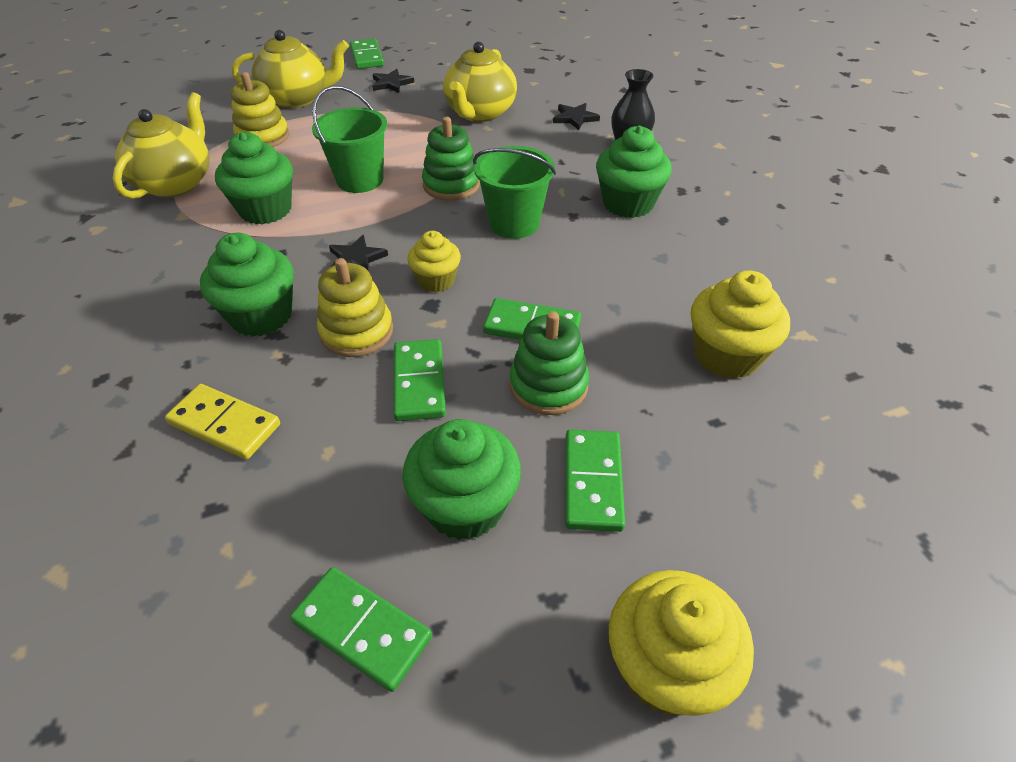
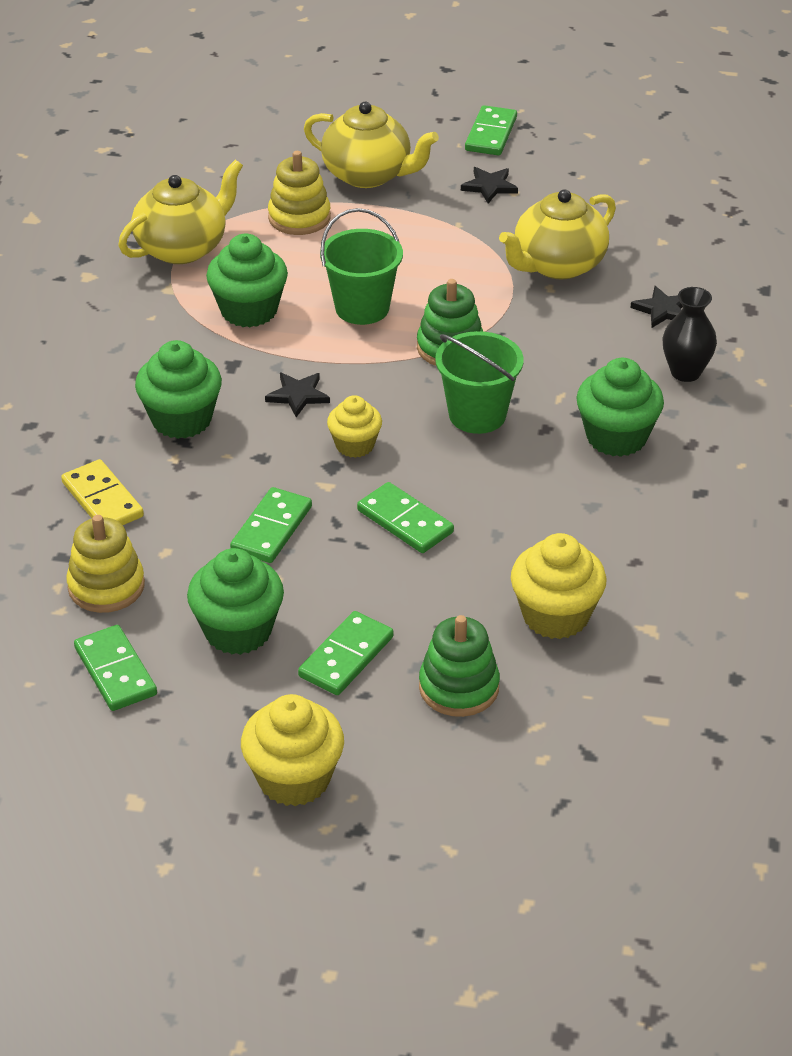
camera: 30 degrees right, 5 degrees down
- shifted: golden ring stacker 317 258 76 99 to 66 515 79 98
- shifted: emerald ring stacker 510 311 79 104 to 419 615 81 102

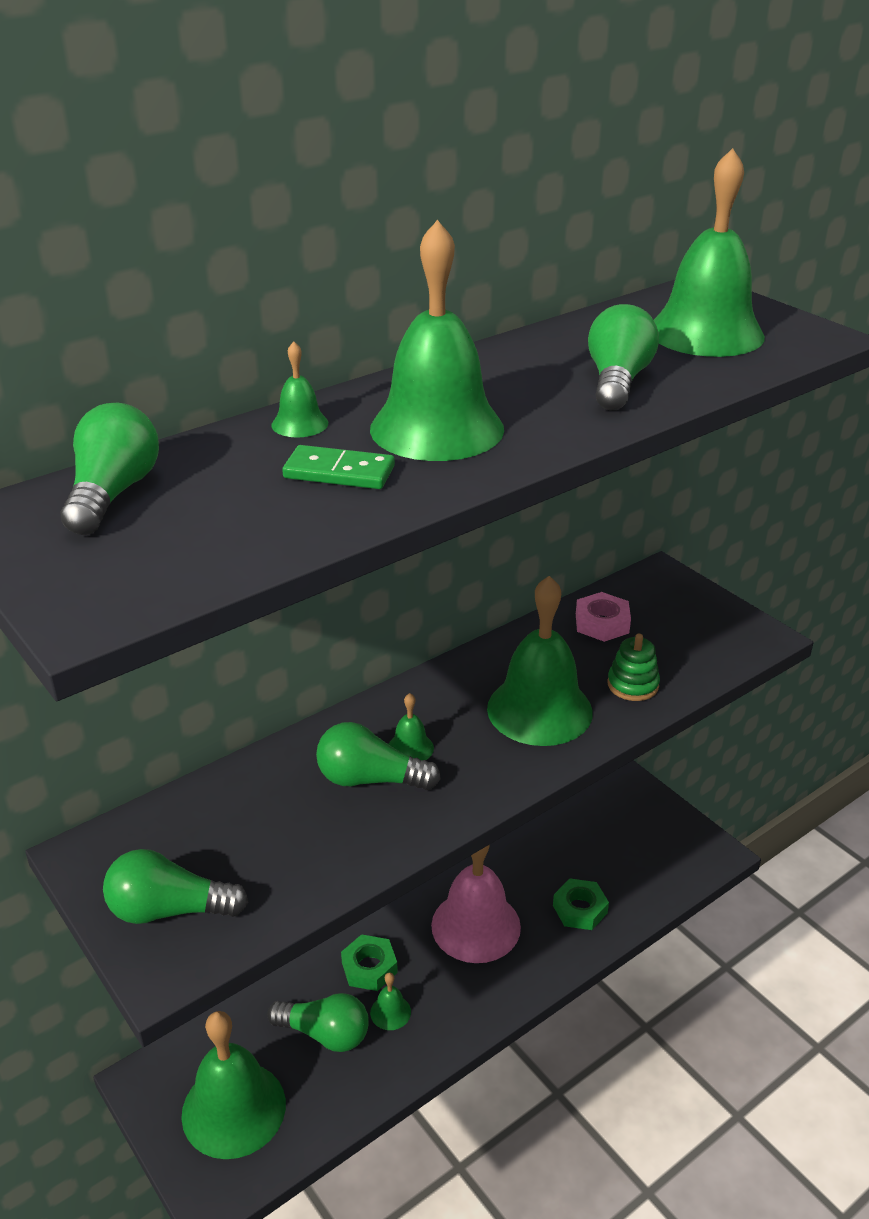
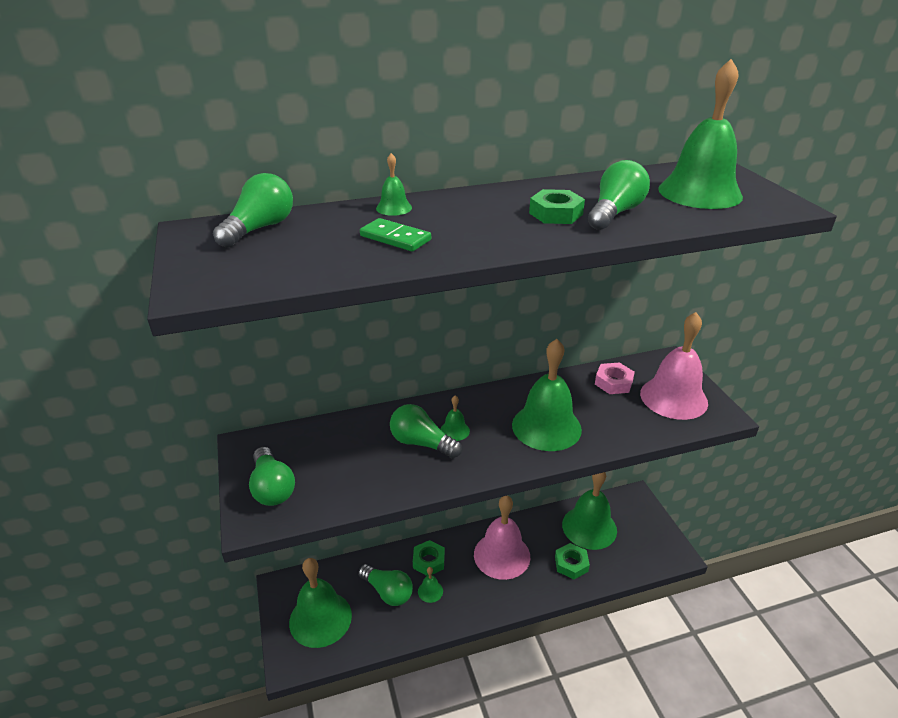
camera: 20 degrees right, 0 degrees up
- gone: emerald ring stacker 607 634 53 67
- new: emerald nut 529 189 56 35
- new: pink school bell 640 312 68 108
- shifted: emerald school bell 370 220 134 241 to 562 472 55 78
- rotated: emerald light bulb 103 849 145 75 = 249 447 46 59 135 degrees counterclockwise

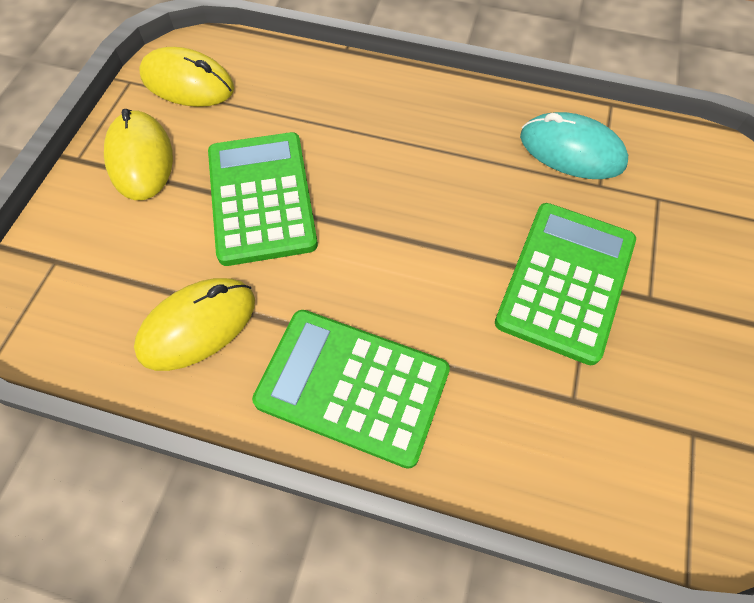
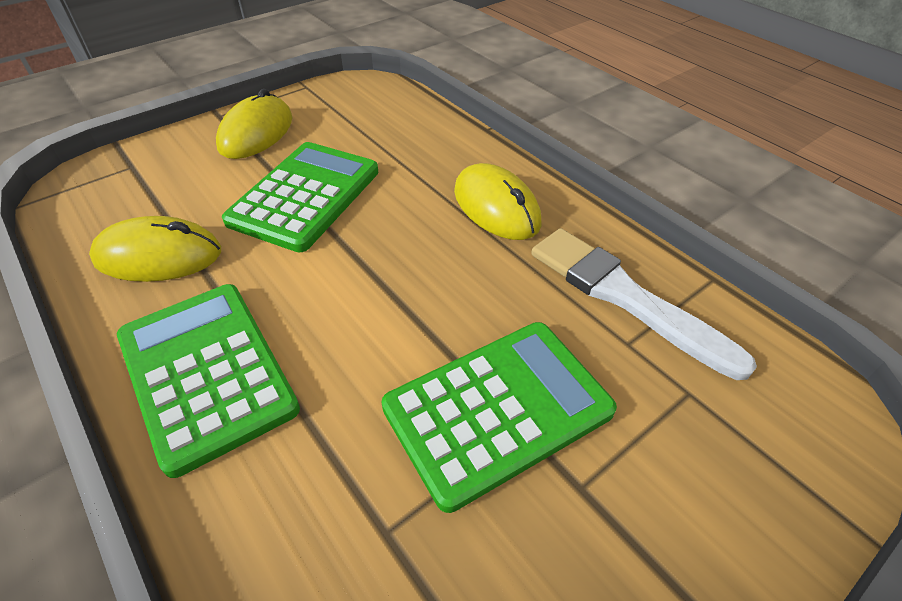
camera: 35 degrees right, 15 degrees down
- shifted: golden mouse 139 47 95 60 to 454 163 88 77
- swapped: turquoise mouse 520 112 108 67 to pure white paint brush 531 228 226 152

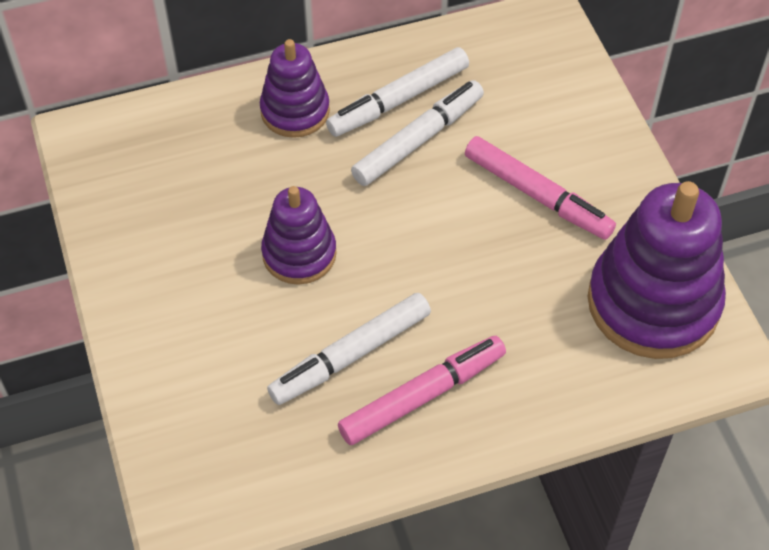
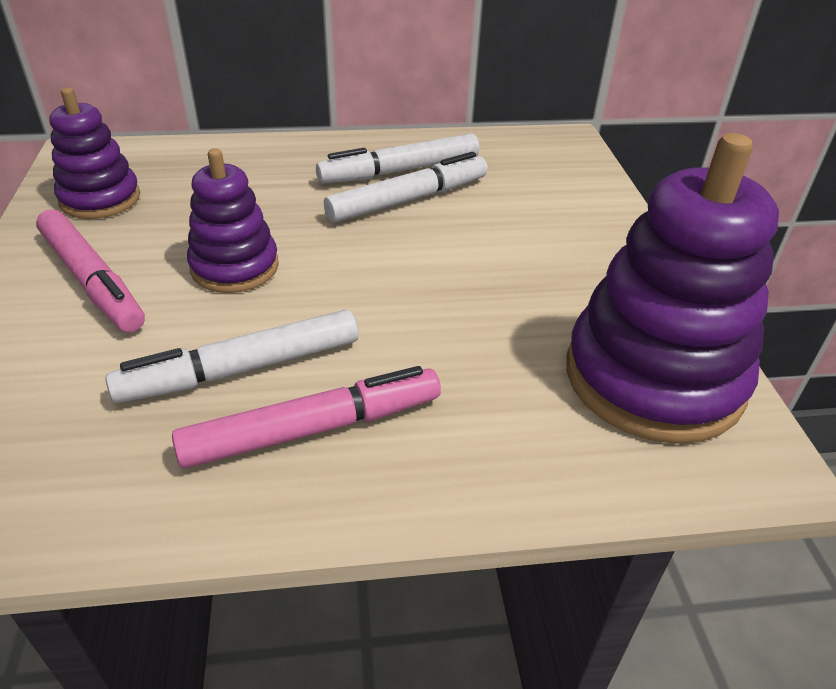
camera: 10 degrees right, 15 degrees down
- shifted: royal purple ring stacker 260 39 70 99 to 49 87 91 132
- shifted: pink marker pen 465 136 151 104 to 36 209 109 124

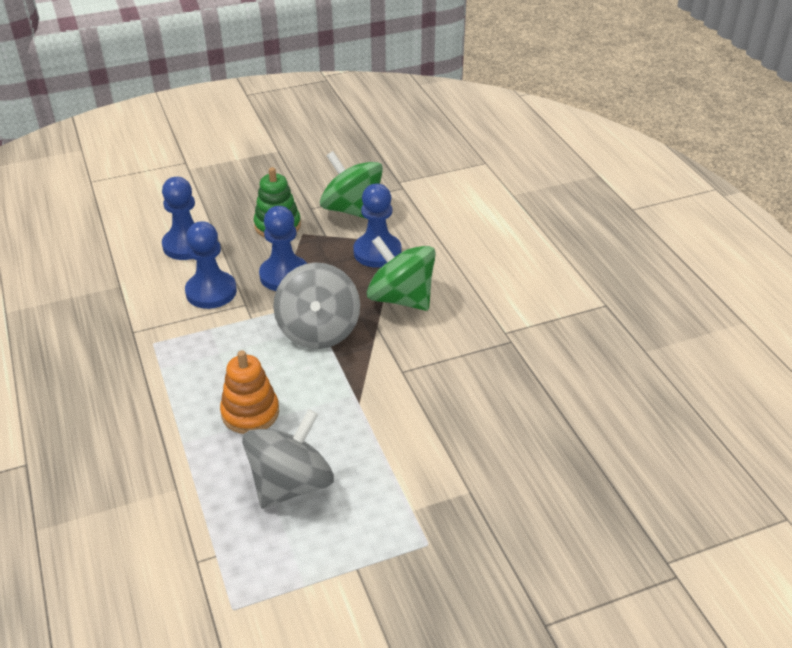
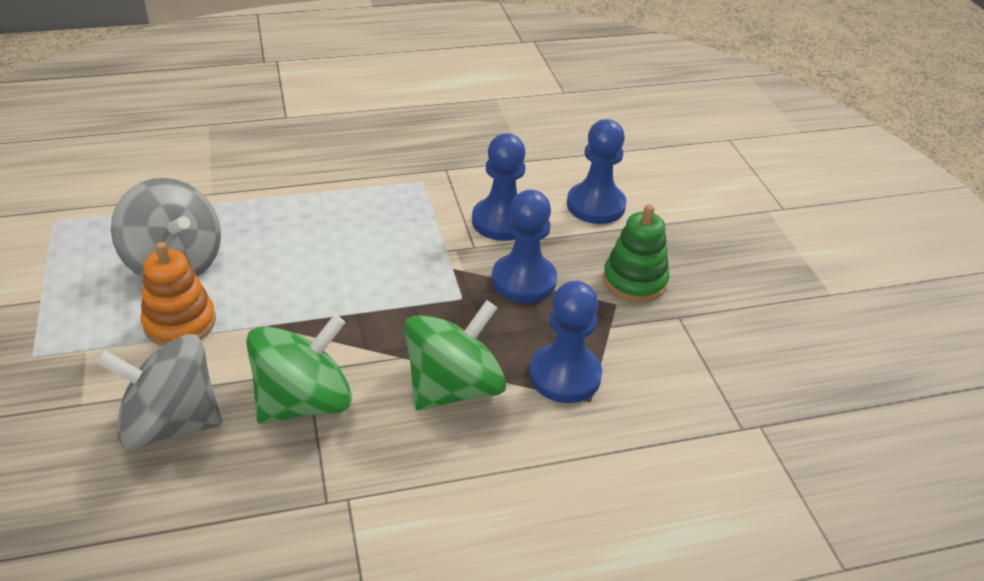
camera: 95 degrees right, 0 degrees up
- shifted: orange ring stacker 220 350 59 84 to 140 242 76 104
- shifted: grey toy top 273 262 87 87 to 96 334 126 115
- shifted: emerald toy top 320 151 63 68 to 246 314 106 110

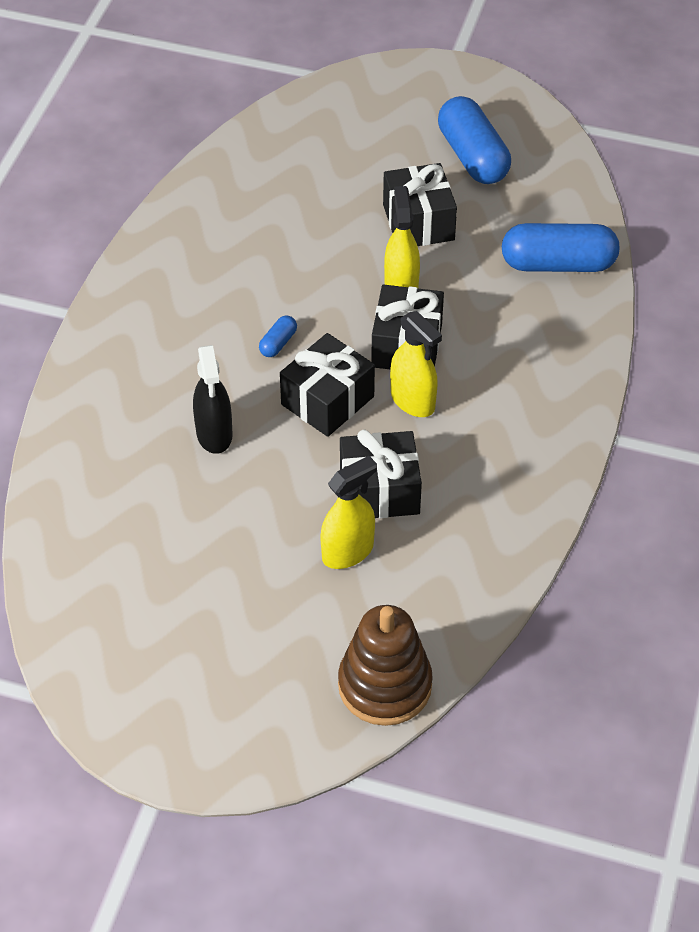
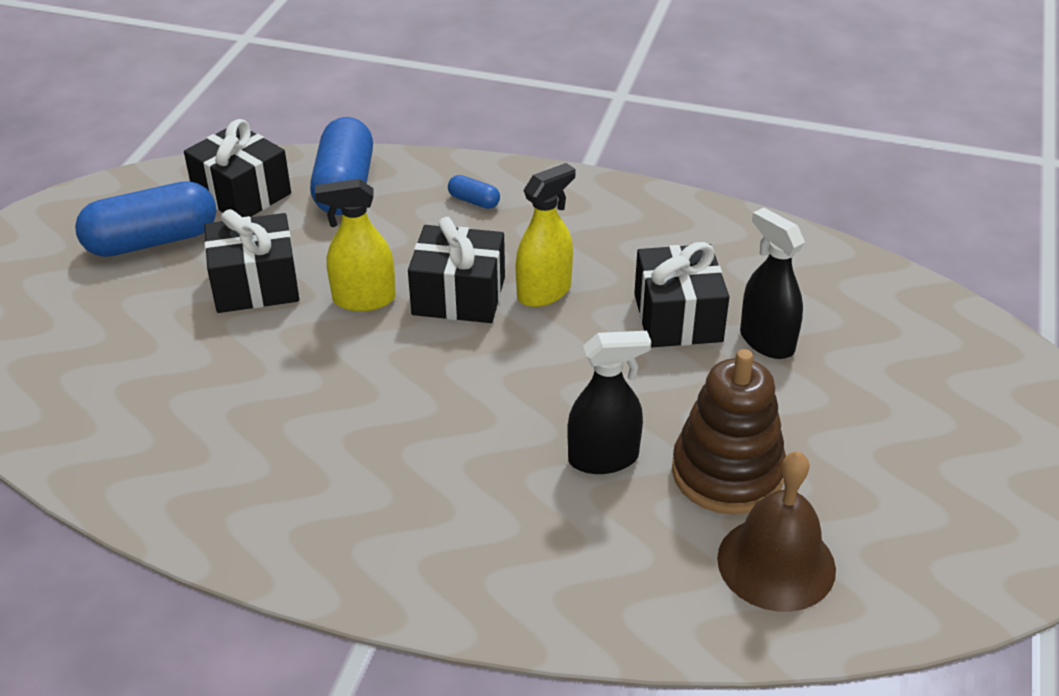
camera: 90 degrees left, 10 degrees down
- new: russet school bell 717 451 119 161
- shifted: cobalt pill 259 316 38 41 to 448 175 52 34
- shifted: ebony present 280 333 95 104 to 184 119 107 98
- shifted: russet ring stacker 338 605 95 121 to 672 349 114 165
- repainted: golden spray bottle 320 456 57 113 to ebony spray bottle 740 208 65 151

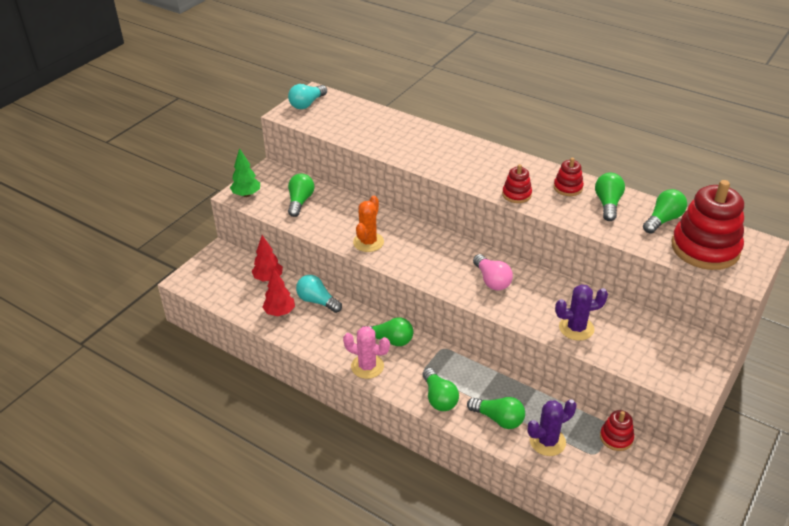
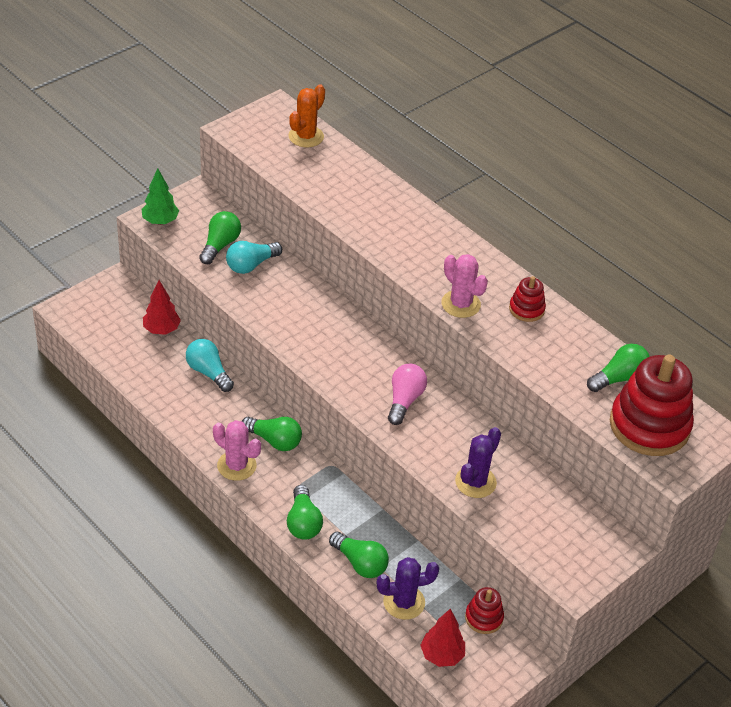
camera: 10 degrees right, 5 degrees up
- gone: emerald light bulb 595 173 30 48
- shifted: red fir tree 262 268 33 48 to 420 609 45 58
- shifted: turquoise light bulb 288 84 39 25 to 226 241 56 33
- shifted: orange cactus 353 196 31 56 to 289 84 36 63
- swapped: red ring stacker 502 164 30 39 to pink cactus 441 254 47 64
- rotated: pink light bulb 473 254 40 37 = 388 364 39 61 150 degrees counterclockwise
- rotated: royal purple cactus 555 284 53 57 = 455 427 46 71 60 degrees counterclockwise

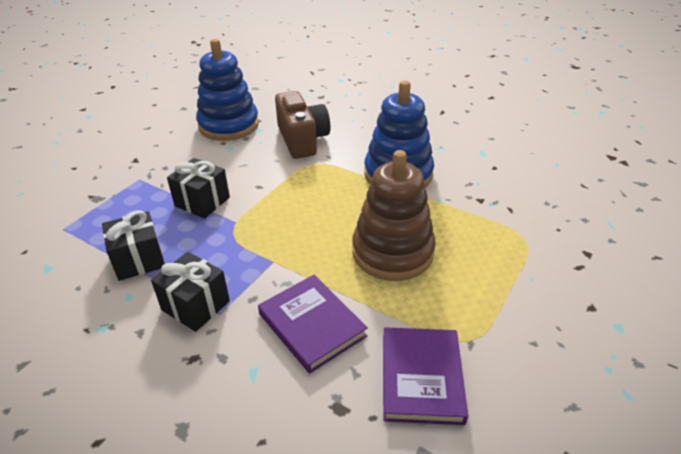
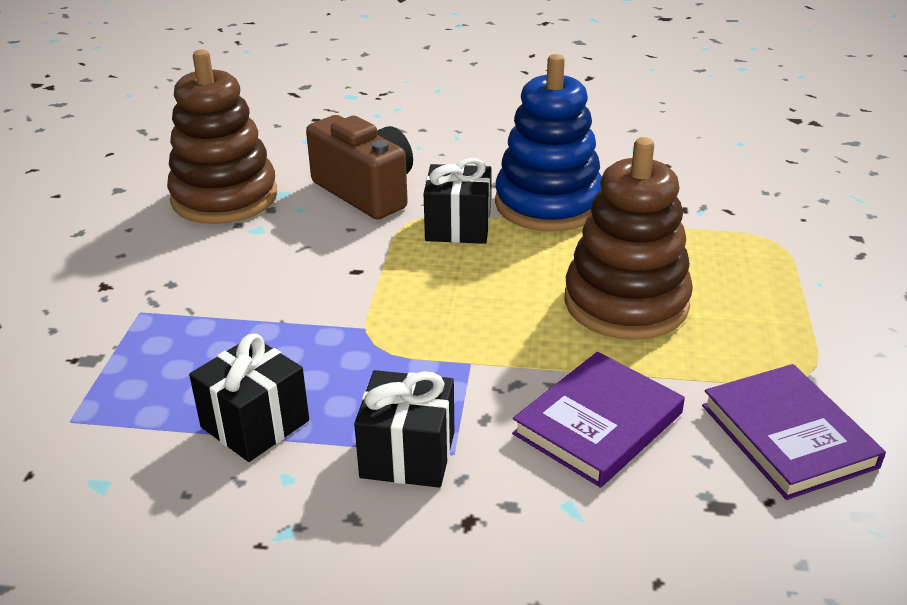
camera: 25 degrees left, 5 degrees down
- shifted: ebony present 167 158 63 61 to 424 158 67 86
- repainted: cobalt ring stacker 196 39 63 102 to russet ring stacker 167 49 110 175
- rotated: royal purple book 258 275 110 98 = 512 352 173 136 75 degrees counterclockwise

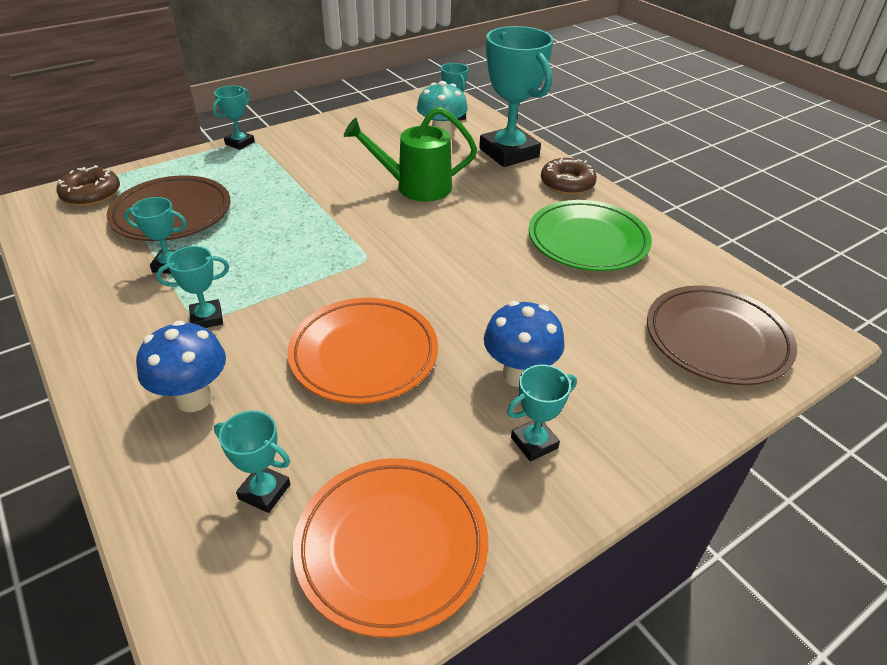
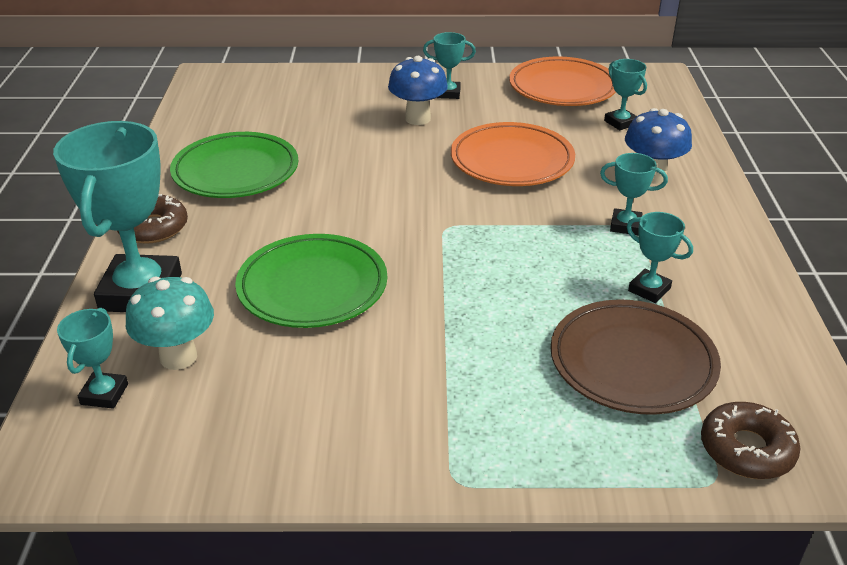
camera: 145 degrees left, 5 degrees down
- gone: turquoise award cup 213 86 42 64
- gone: russet dinner plate 647 285 150 100
- swapped: emerald watering pot 344 107 133 95 to emerald dinner plate 235 234 152 94

